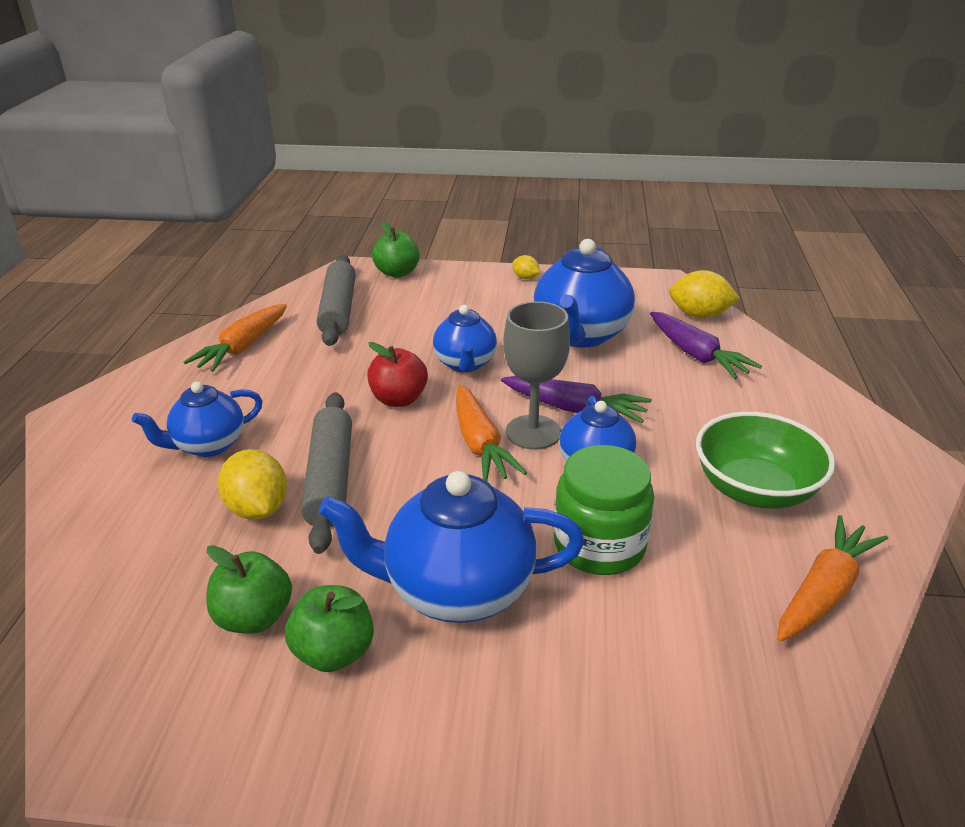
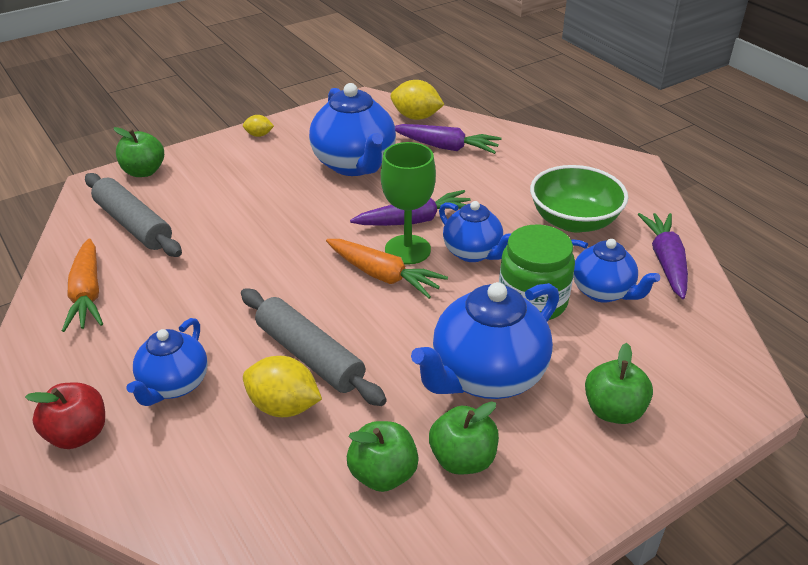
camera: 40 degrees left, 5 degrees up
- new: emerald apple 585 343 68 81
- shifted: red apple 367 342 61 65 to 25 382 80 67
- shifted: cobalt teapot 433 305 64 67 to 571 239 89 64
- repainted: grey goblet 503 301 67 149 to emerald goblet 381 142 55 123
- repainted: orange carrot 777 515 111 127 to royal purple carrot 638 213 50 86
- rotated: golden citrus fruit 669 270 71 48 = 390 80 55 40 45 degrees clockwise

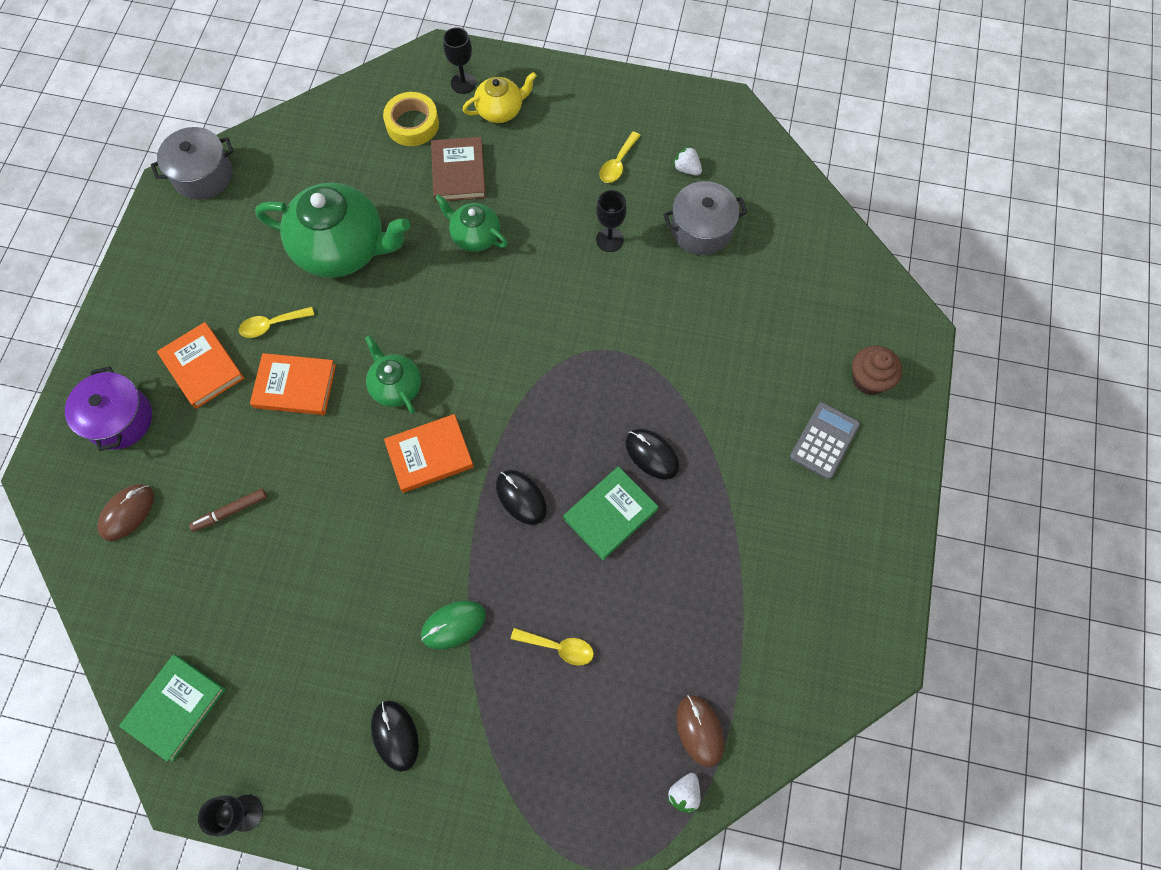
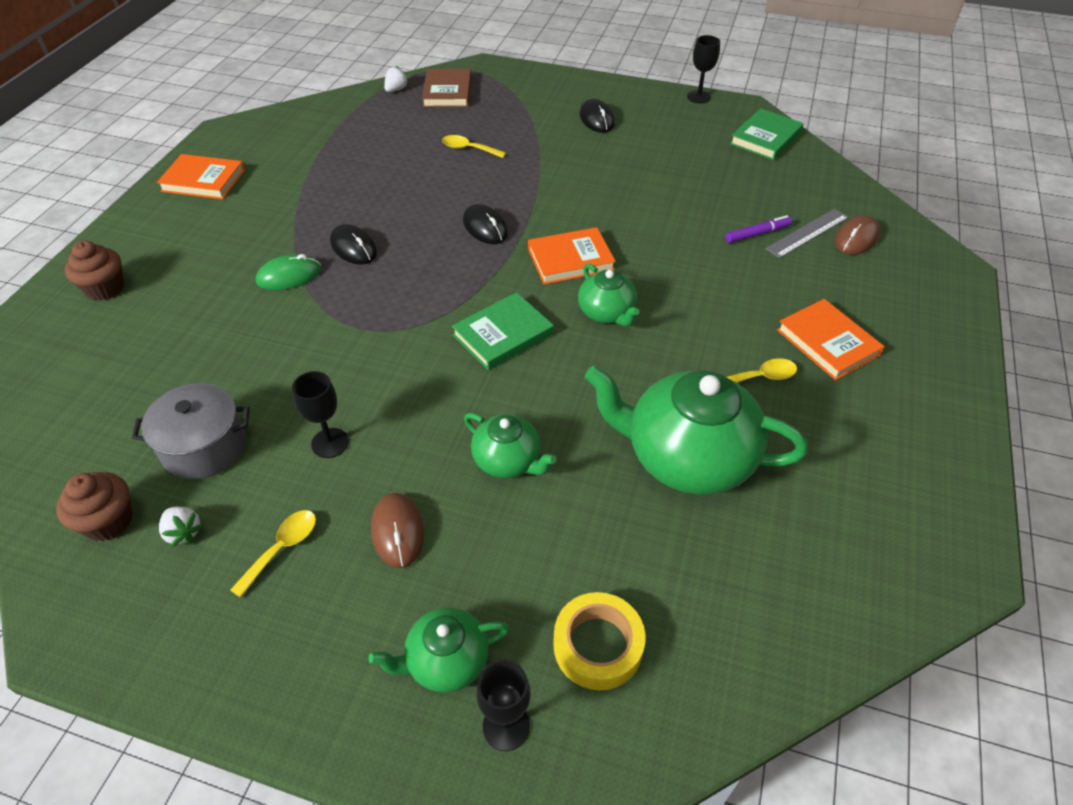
camera: 175 degrees left, 20 degrees down
- gone: royal purple cooking pot 65 366 87 85
- gone: grey cooking pot 151 127 83 73
- gone: grey adding machine 790 402 70 78
- new: russet cupcake 56 472 77 69
- new: grey ruler 765 209 84 49
- shifted: orange book 250 353 86 62 to 157 154 88 45
- shifted: emerald mouse 421 601 65 49 to 256 254 65 36
- shifted: russet book 431 137 55 65 to 422 69 49 38
- shifted: emerald book 563 466 96 94 to 452 292 102 78
- shifted: russet mouse 676 695 48 72 to 371 493 53 75
- repainted: russet marker pen 189 488 78 44 to royal purple marker pen 725 215 67 28
- repainted: golden teapot 463 72 74 51 to emerald teapot 369 607 140 86

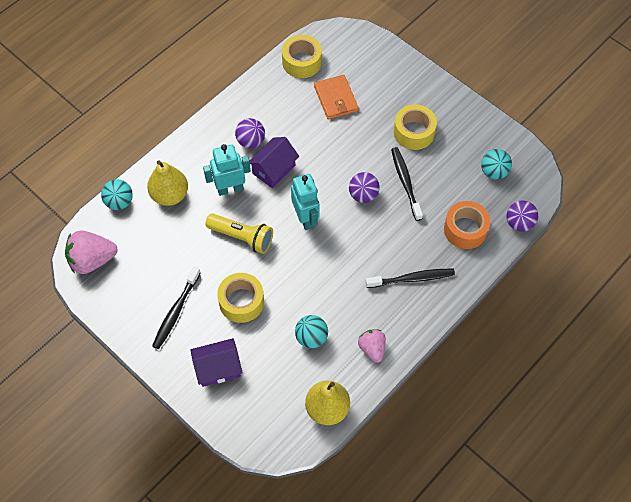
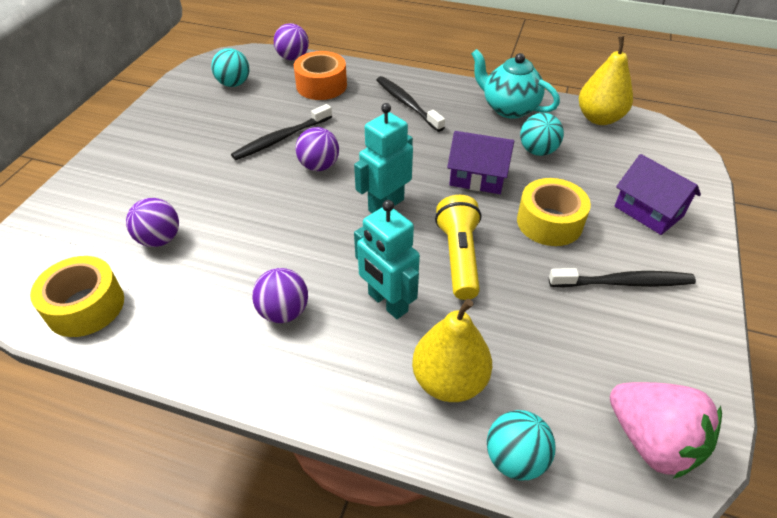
camera: 115 degrees left, 15 degrees down
- gone: golden roll of tape 394 104 43 46
- shifted: royal purple cottage 250 137 49 51 to 447 131 67 63
- swapped: orange billfold 314 75 45 44 to royal purple sphere 126 198 53 49
- swapped: pink strawberry 358 329 28 34 to turquoise teapot 471 49 89 70

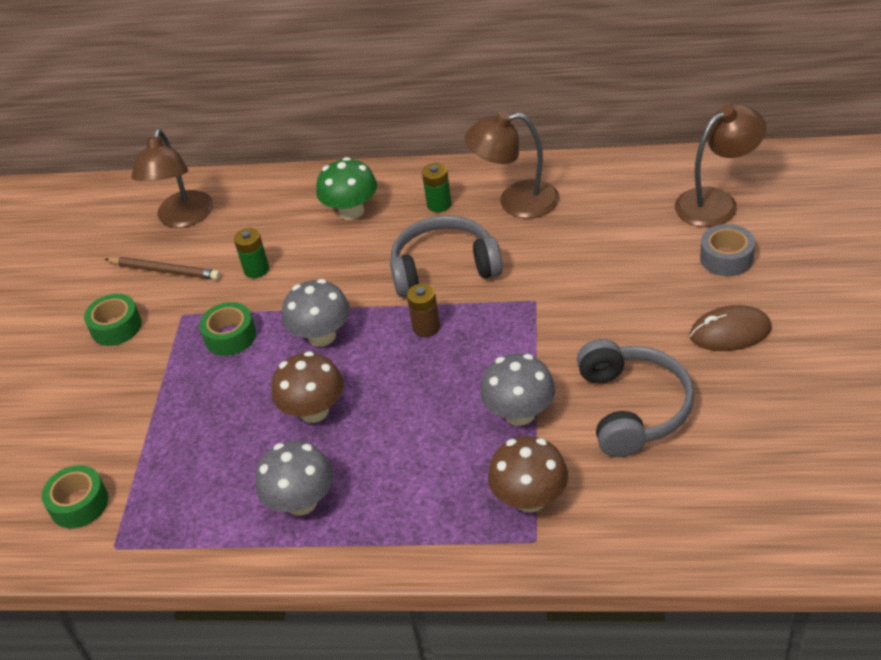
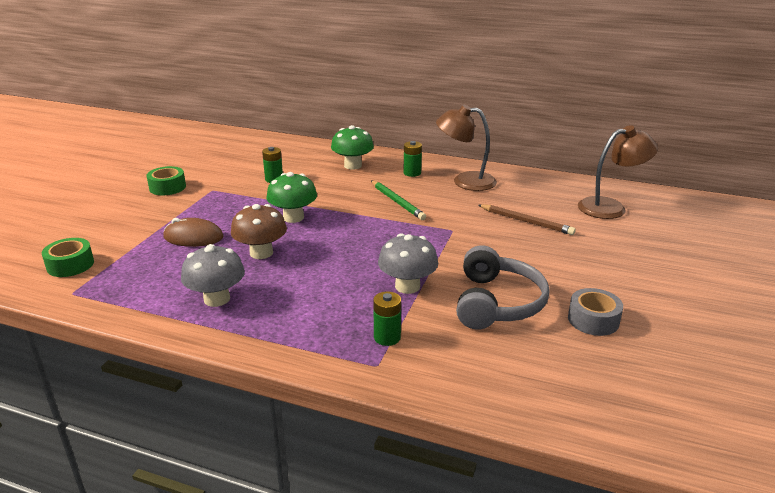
camera: 10 degrees right, 15 degrees down
- gone: russet desk lamp 131 129 82 99
- gone: emerald roll of tape 199 302 57 54
- gone: russet power cell 407 284 33 53
- shifted: russet lead pencil 105 257 115 23 to 478 204 98 31
- shifted: russet mouse 690 305 82 46 to 163 218 61 29
- shifted: grey roll of tape 700 224 55 52 to 568 288 55 48
- swapped: grey headphones 390 215 113 82 to emerald lead pencil 371 180 55 40
- swapped: russet mushroom 488 436 80 77 to emerald power cell 373 291 28 55
- repainted: grey mushroom 282 279 68 68 to emerald mushroom 266 172 51 51

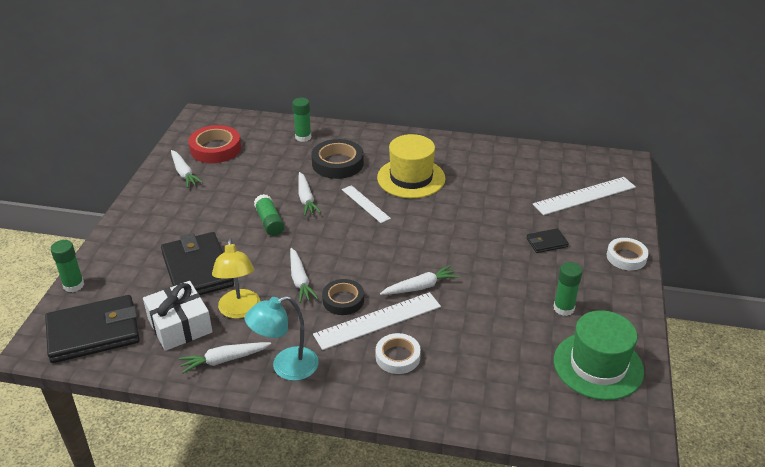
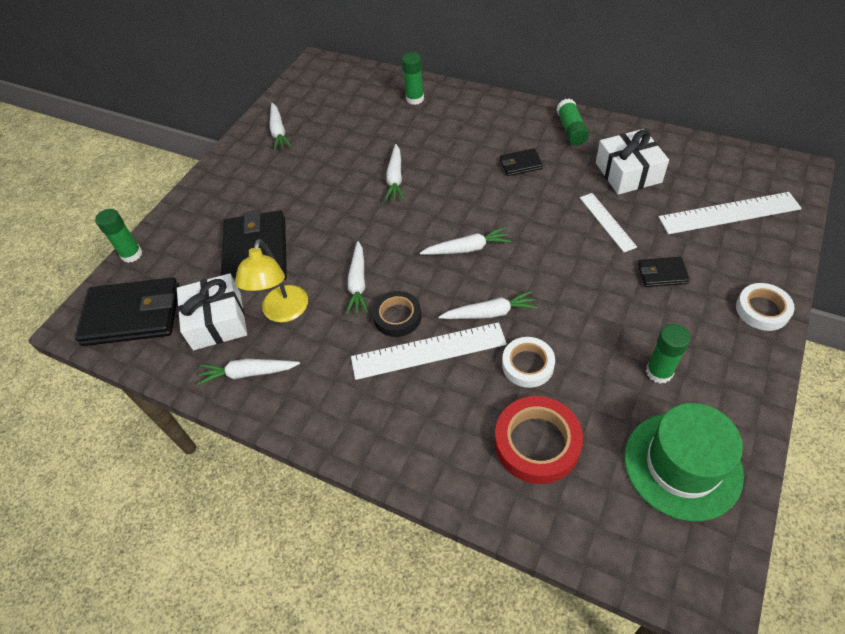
camera: 20 degrees right, 15 degrees up
- gone: turquoise desk lamp 245 296 73 85
- gone: ebony roll of tape 311 139 53 40
- new: pure white carrot 420 227 91 28
- new: pure white present 596 129 73 66
- shifted: red roll of tape 188 125 53 38 to 495 396 88 88
- shifted: emerald stick of glue 254 194 31 42 to 556 99 33 46
- shifted: pure white ruler 342 185 49 38 to 580 193 57 59
- shifted: pure white roll of tape 376 333 45 41 to 502 337 53 51
- swapped: golden tall hat 377 134 69 64 to ebony billfold 500 148 43 28

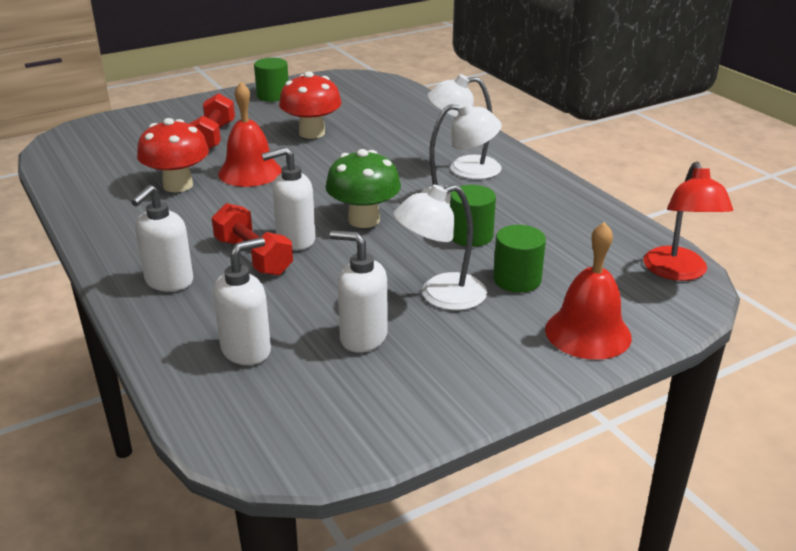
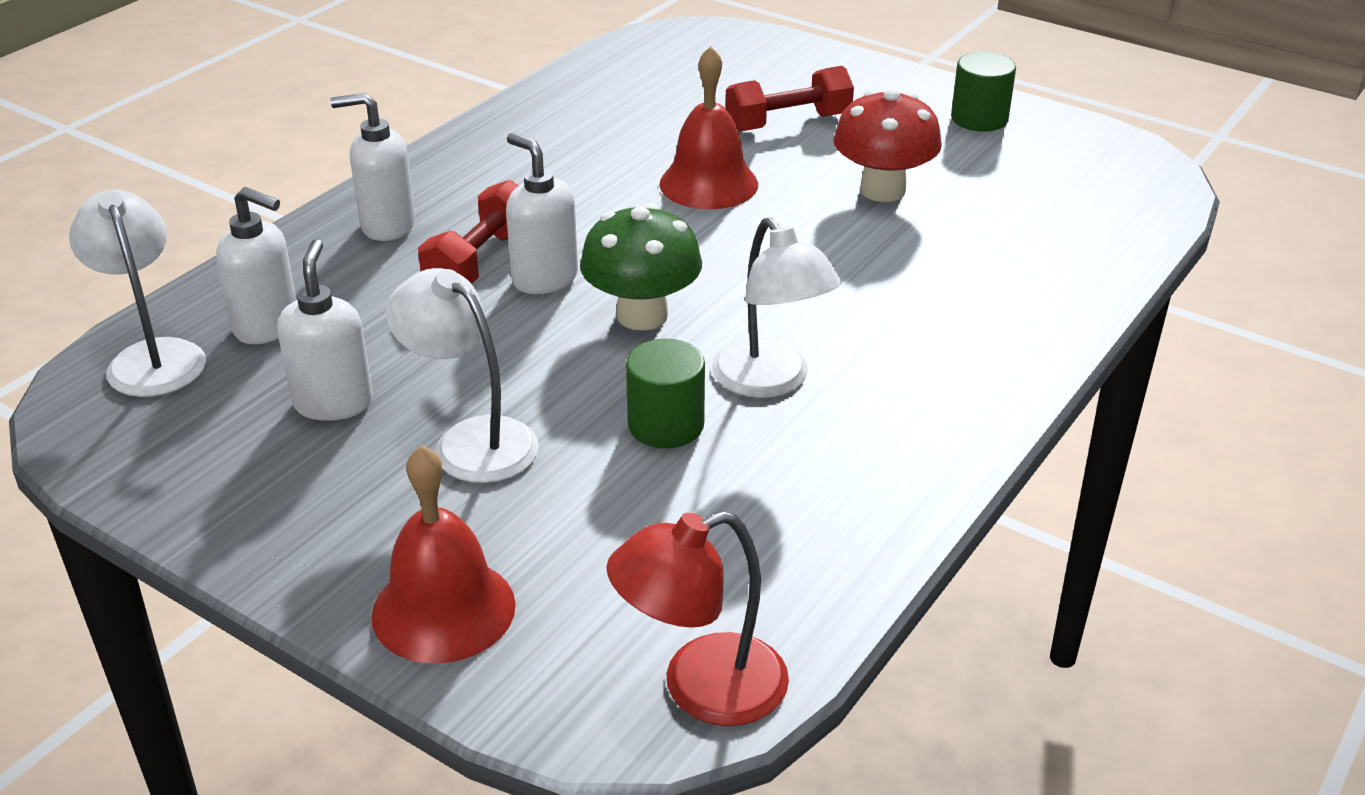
camera: 65 degrees right, 5 degrees up
- gone: red mushroom 137 118 72 74
- gone: emerald cylinder 493 225 53 68
- shifted: pure white desk lamp 427 74 74 106 to 69 190 137 207

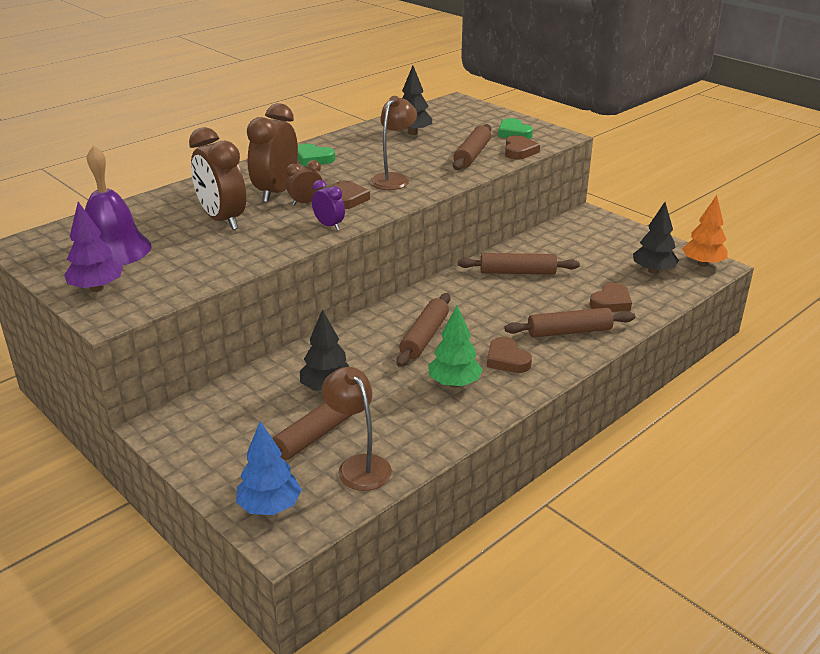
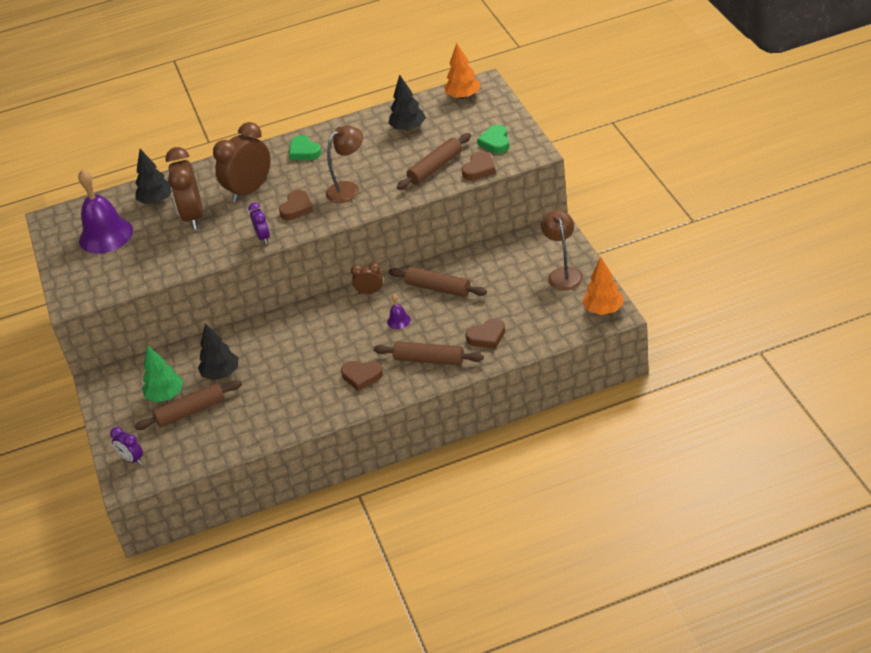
camera: 30 degrees right, 10 degrees up
- gone: royal purple fir tree 64 202 59 90
- gone: russet rolling pin 397 293 53 74
- new: royal purple school bell 387 294 24 35
- new: orange fir tree 444 43 37 56
- shifted: russet alarm clock 286 160 37 46 to 351 263 32 31
- shifted: russet desk lamp 322 367 70 124 to 541 210 42 81
- shifted: emerald fir tree 428 305 55 82 to 142 345 41 57
- shifted: ebony fir tree 633 202 46 72 to 136 149 36 55
- swapped: cobalt fir tree 236 421 66 94 to royal purple alarm clock 110 427 33 37
- rotated: russet heart 487 337 45 36 = 341 361 42 30 75 degrees counterclockwise

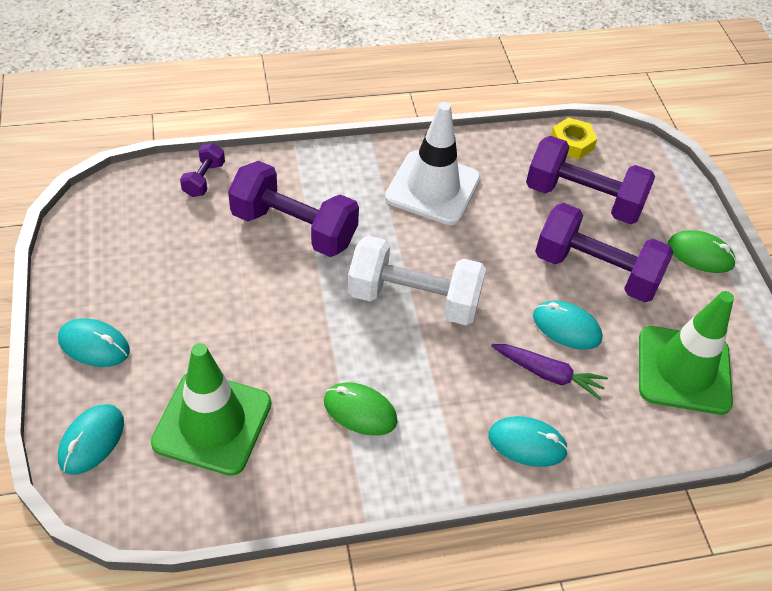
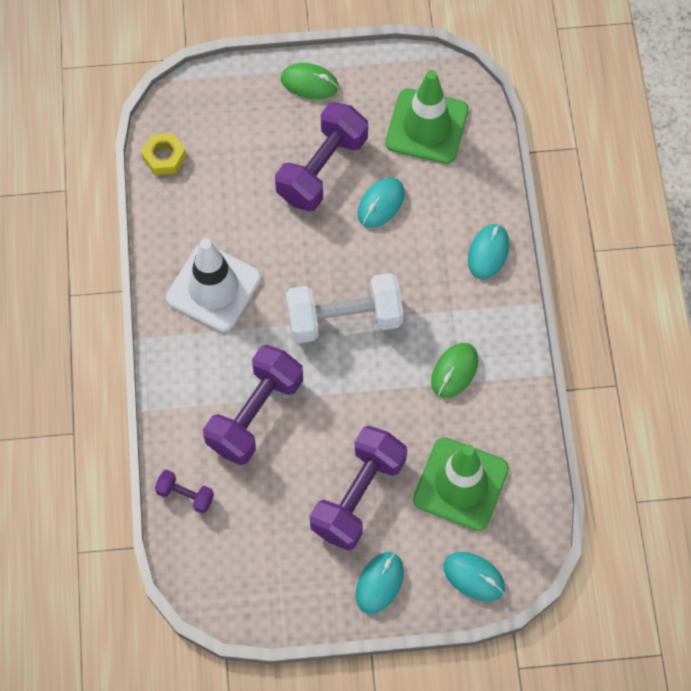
camera: 80 degrees left, 15 degrees up
- gone: royal purple carrot 491 344 117 56
- shifted: royal purple hand weight 526 136 129 88 to 310 426 97 124
- rotated: pure white hand weight 348 236 138 89 = 286 273 118 70 60 degrees clockwise
- rotated: emerald mouse 668 230 68 43 = 281 63 58 36 75 degrees clockwise

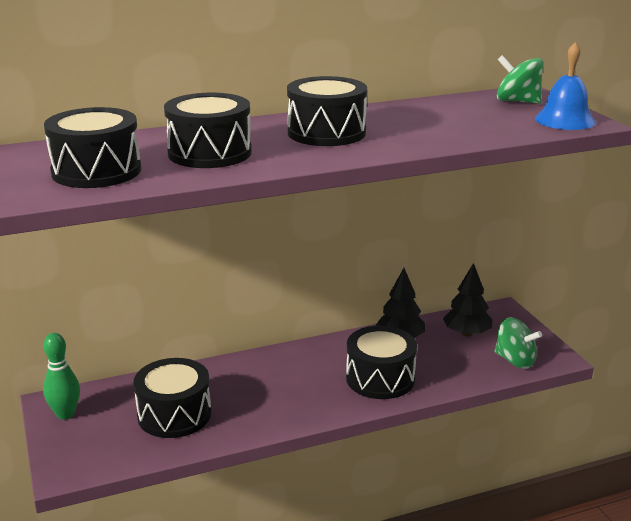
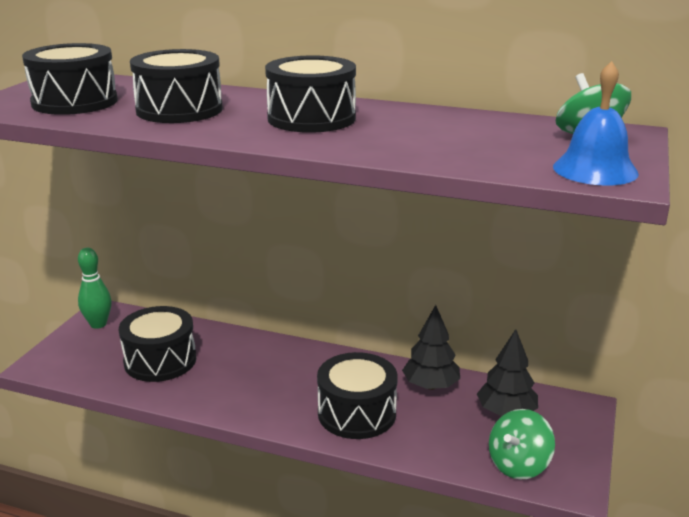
camera: 40 degrees right, 0 degrees up
- rotated: emerald toy top 494 317 48 52 = 489 409 66 71 60 degrees clockwise

